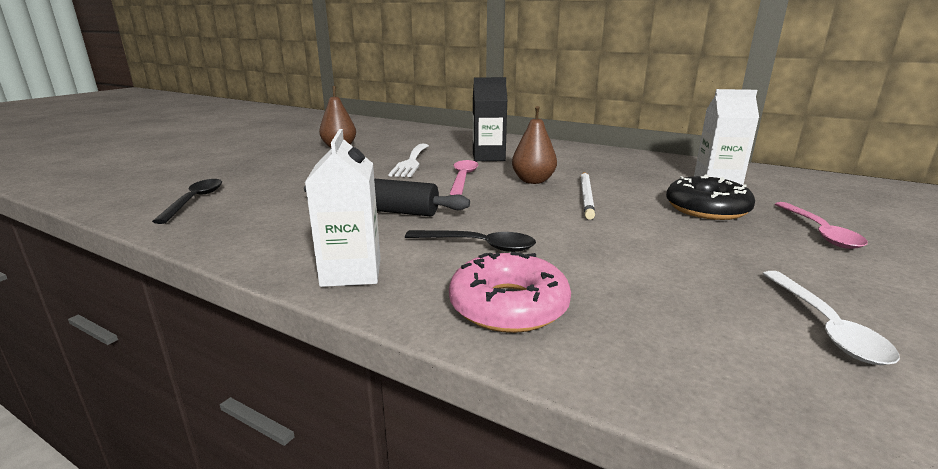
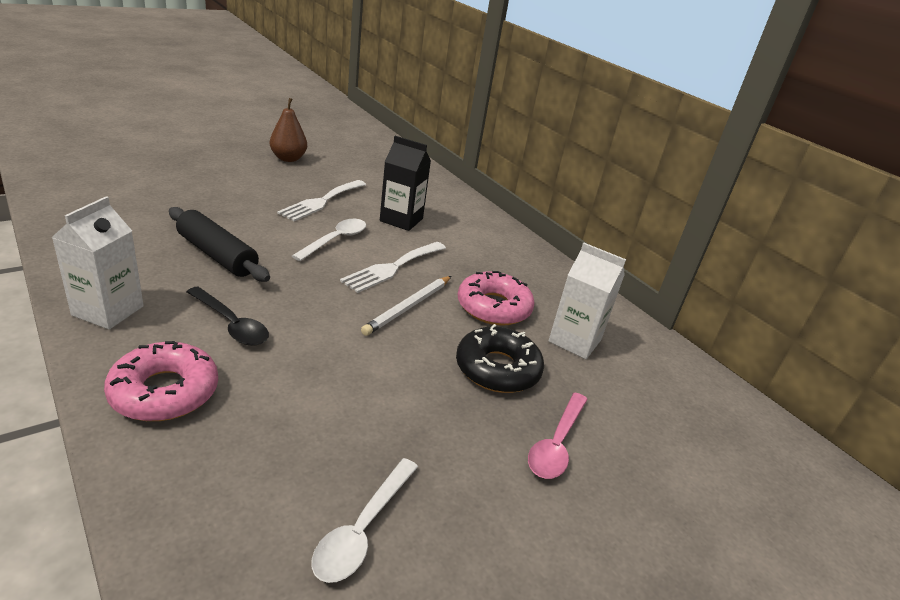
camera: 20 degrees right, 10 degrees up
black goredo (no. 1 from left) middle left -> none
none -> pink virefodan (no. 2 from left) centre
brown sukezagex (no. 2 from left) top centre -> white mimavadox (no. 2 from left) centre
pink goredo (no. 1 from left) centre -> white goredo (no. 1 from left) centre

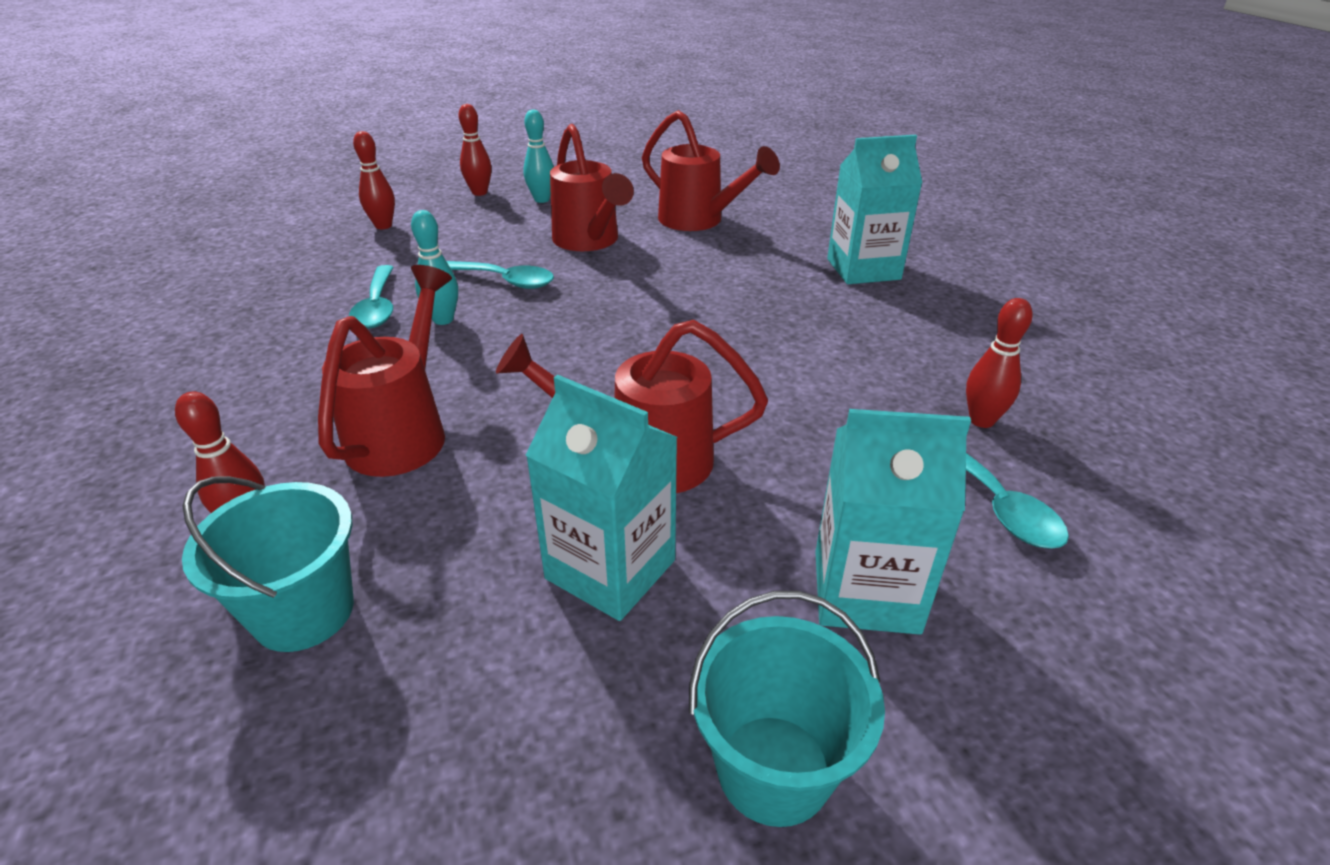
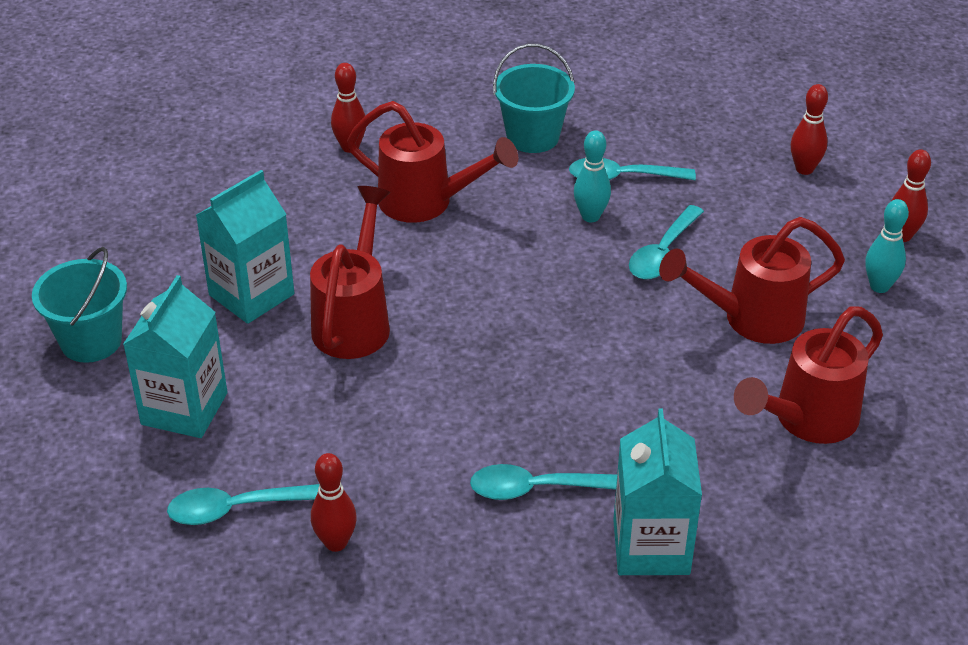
camera: 100 degrees right, 5 degrees up
none -> turquoise goredo (no. 2 from left) bottom centre
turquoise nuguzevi (no. 1 from left in the first image) middle left -> turquoise nuguzevi (no. 2 from left) top centre, shifted

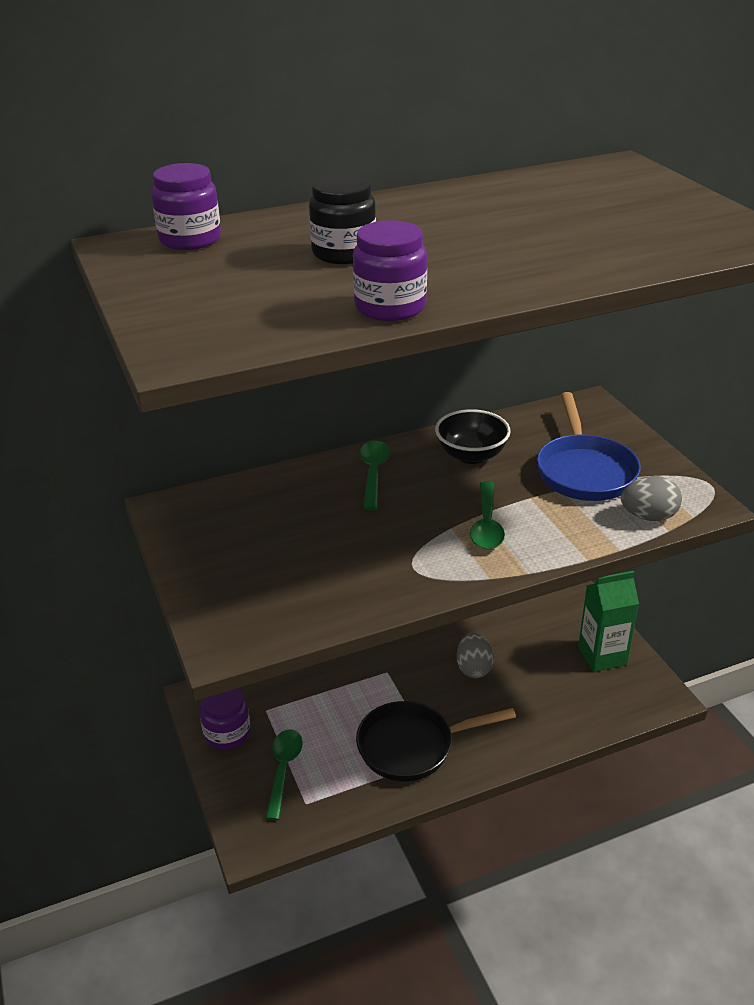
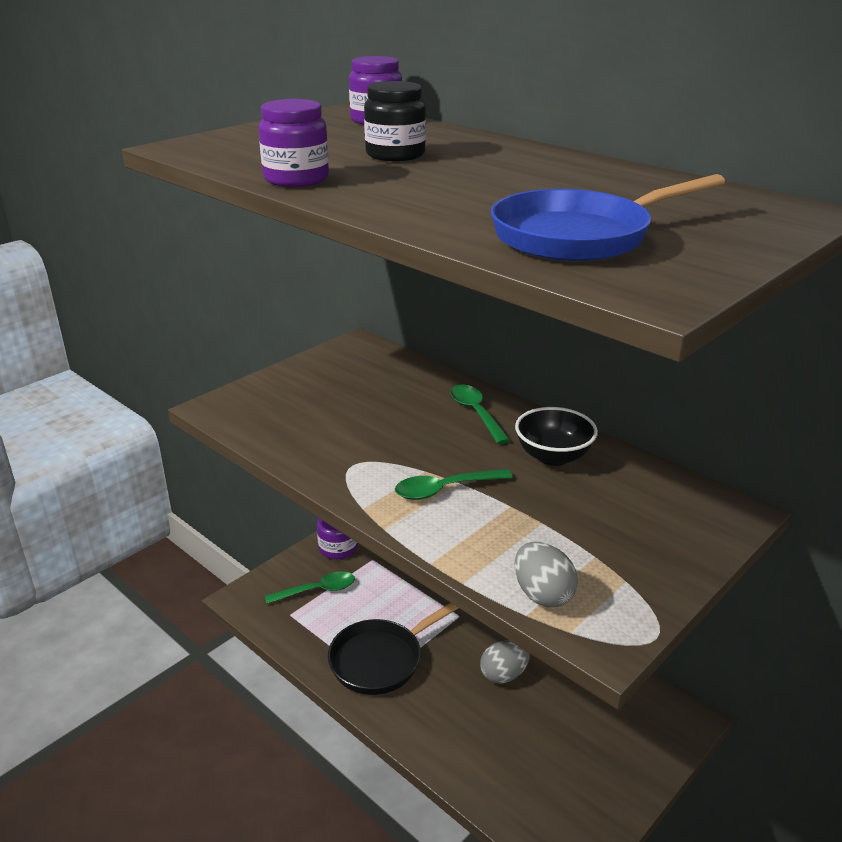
camera: 65 degrees right, 5 degrees down
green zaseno middle right -> none
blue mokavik middle right -> blue mokavik top right, shifted
black mokavik bottom centre, 90 degrees counterclockwise
green goredo (no. 2 from left in the first image) centre -> green goredo (no. 3 from left) centre, 90 degrees counterclockwise

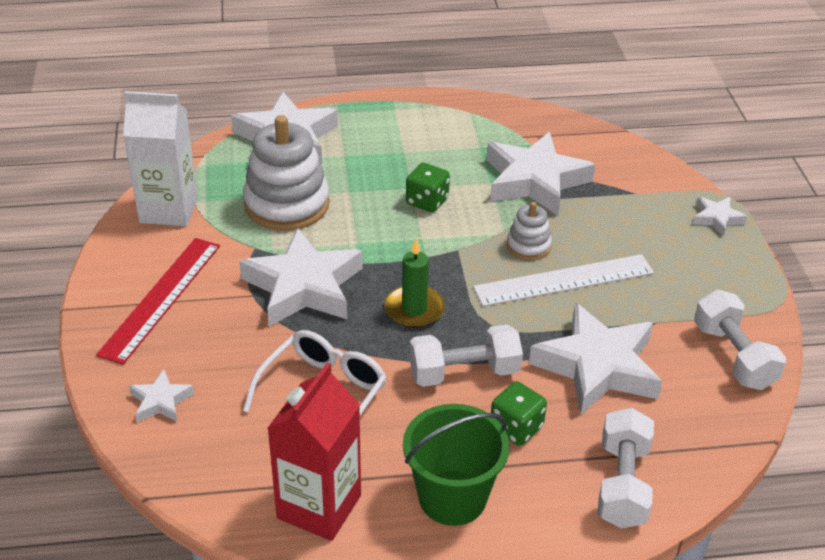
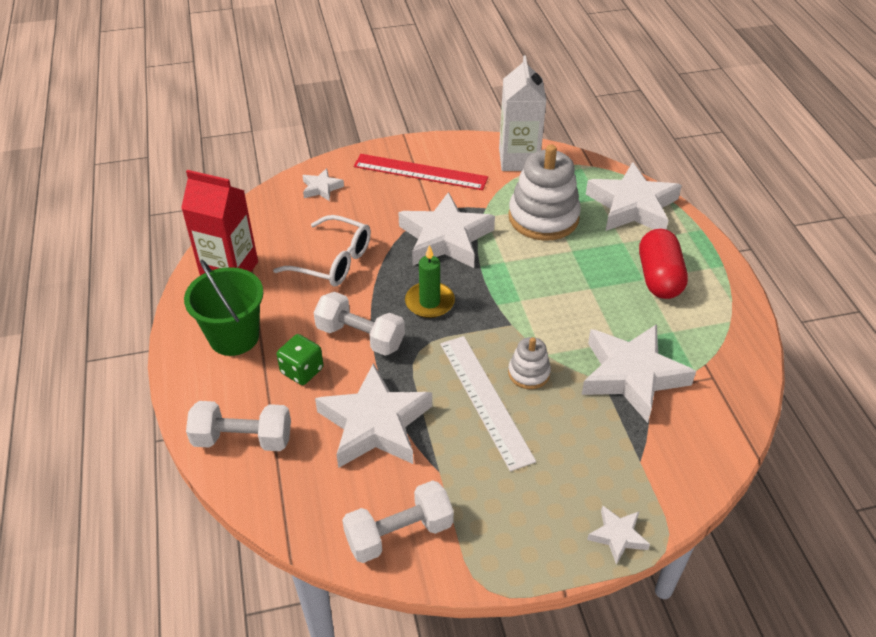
camera: 85 degrees right, 5 degrees up
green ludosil (no. 1 from left) centre -> none
none -> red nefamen middle right
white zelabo (no. 1 from left in the first image) centre -> white zelabo (no. 2 from left) centre, 45 degrees counterclockwise

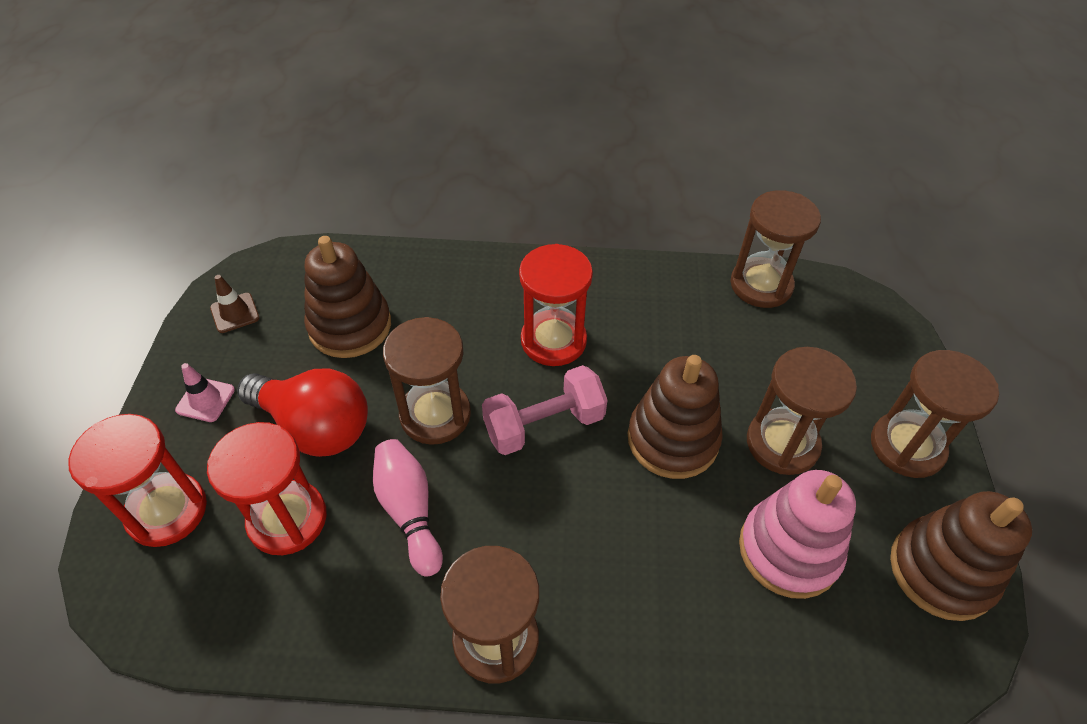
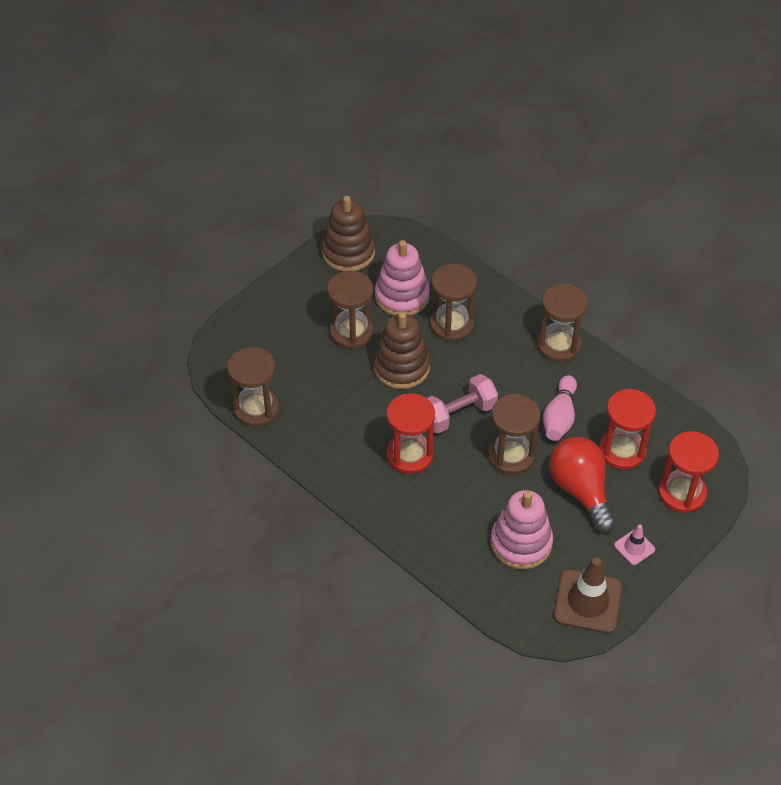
camera: 140 degrees left, 0 degrees up
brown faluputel (no. 5 from left in the first image) middle right -> brown faluputel (no. 3 from left) centre, shifted
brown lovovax (no. 1 from left) middle left -> pink lovovax (no. 2 from left) bottom right
pink zelabo centre, 45 degrees counterclockwise
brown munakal middle left -> brown munakal bottom right, x1.92

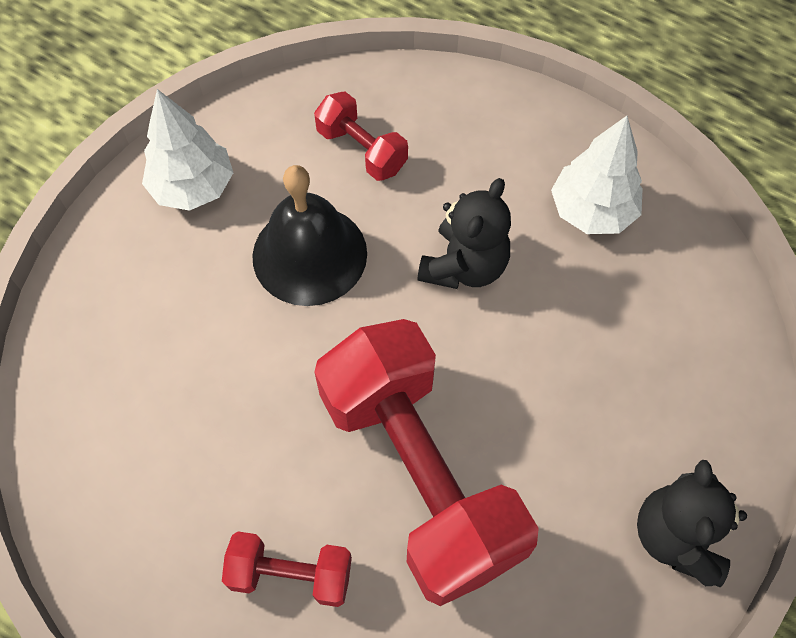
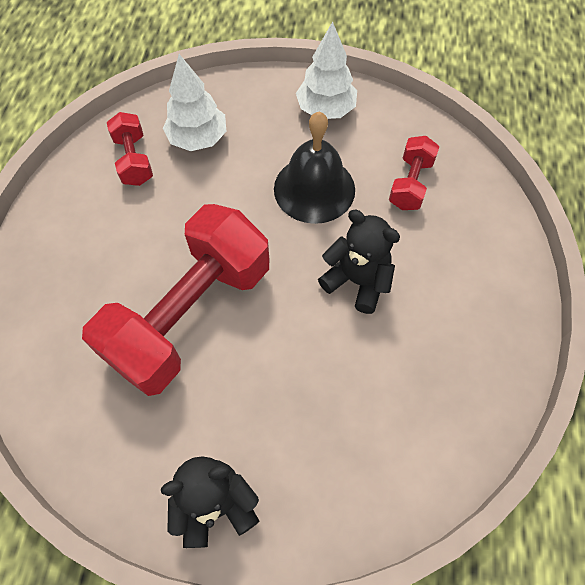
camera: 65 degrees right, 0 degrees up
red zelabo (no. 1 from left) bottom centre -> red zelabo (no. 1 from left) top left, shifted
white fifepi (no. 2 from left in the first image) top right -> white fifepi (no. 1 from left) top left, shifted
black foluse (no. 1 from left in the first image) centre -> black foluse (no. 2 from left) centre, 150 degrees counterclockwise

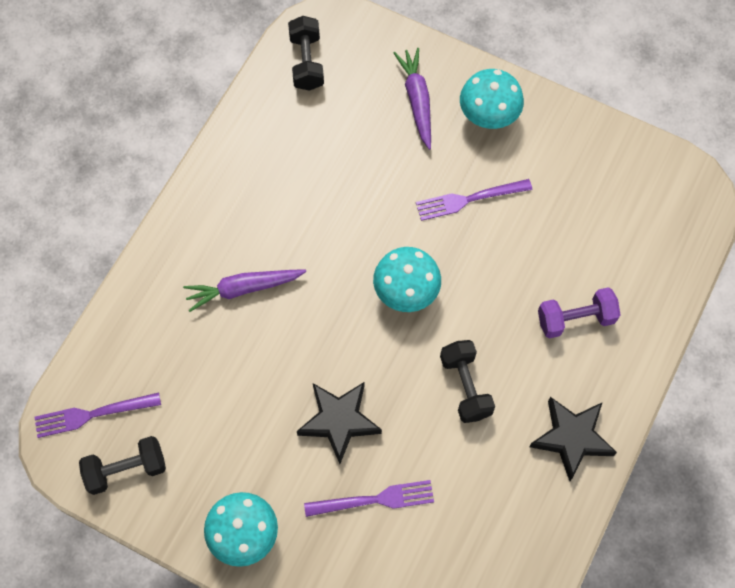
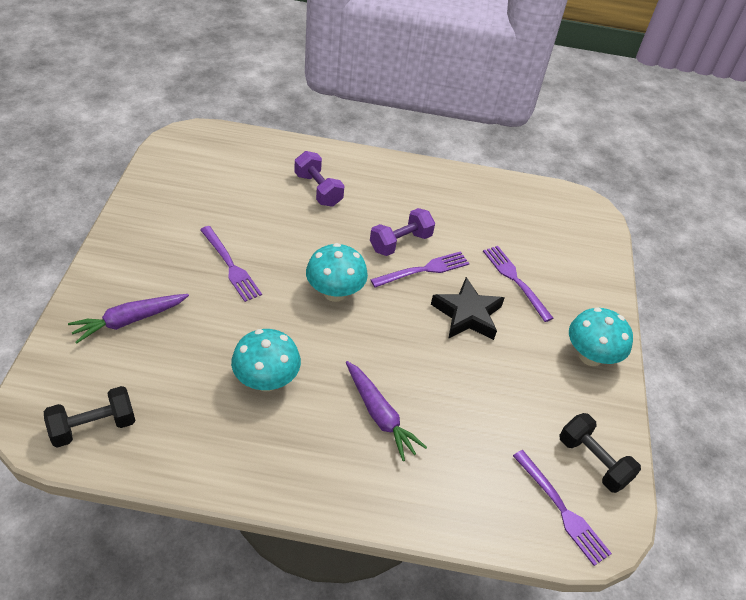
camera: 115 degrees left, 20 degrees down
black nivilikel (no. 2 from left) bottom right -> none
none -> purple mimavadox (no. 2 from left) centre
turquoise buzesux (no. 3 from left in the first image) top right -> turquoise buzesux (no. 1 from left) centre, shifted
black zelabo (no. 3 from left) centre -> purple zelabo (no. 2 from left) centre

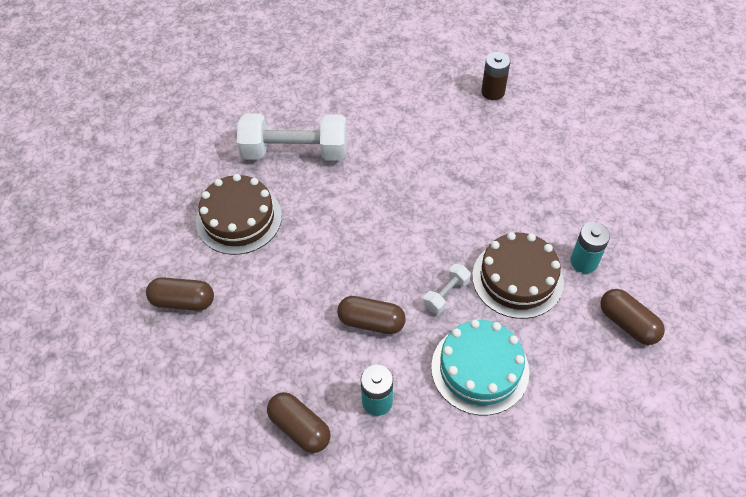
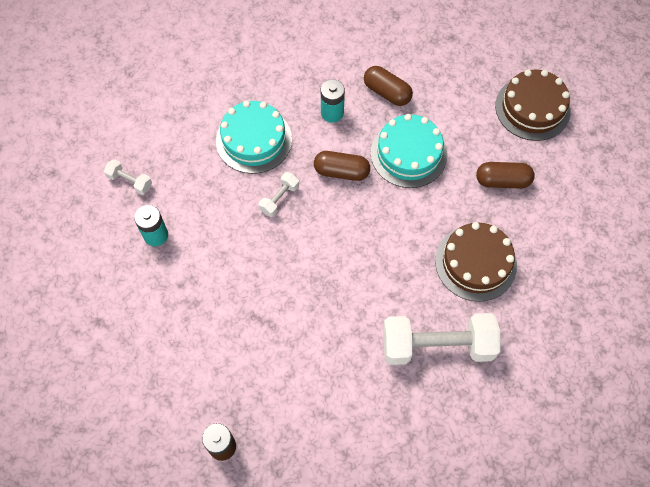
camera: 175 degrees right, 10 degrees up
none -> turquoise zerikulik (no. 2 from left) top centre
brown zerikulik (no. 2 from left) middle right -> brown zerikulik (no. 2 from left) top right, shifted
brown nefamen (no. 4 from left) middle right -> white zelabo (no. 1 from left) middle left

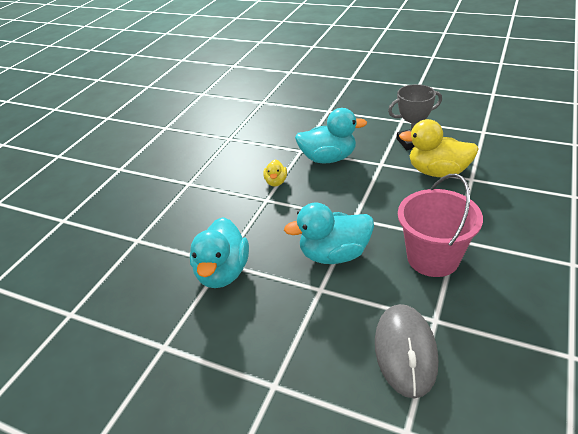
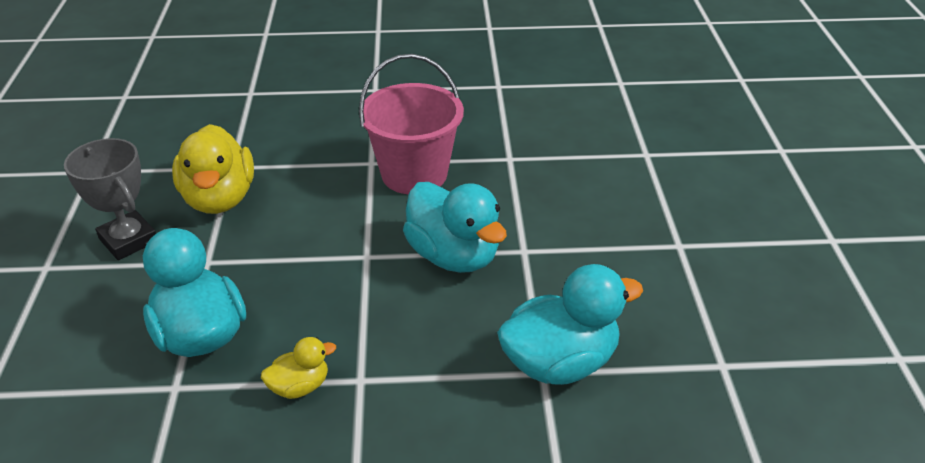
camera: 120 degrees left, 0 degrees up
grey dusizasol bottom right -> none

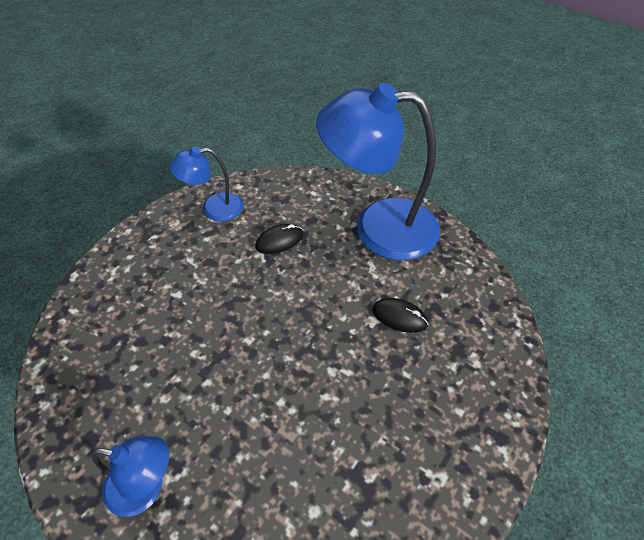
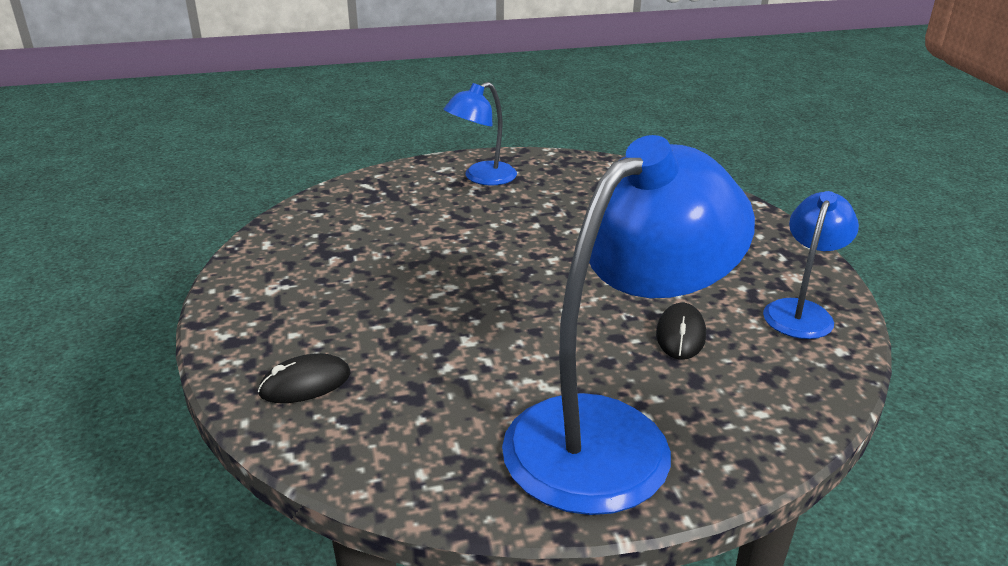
camera: 130 degrees right, 20 degrees down
black dusizasol (no. 2 from left in the first image) centre -> black dusizasol (no. 1 from left) bottom left, shifted

